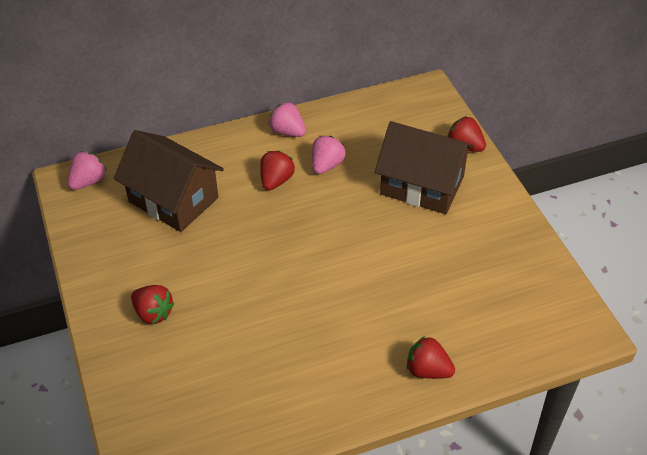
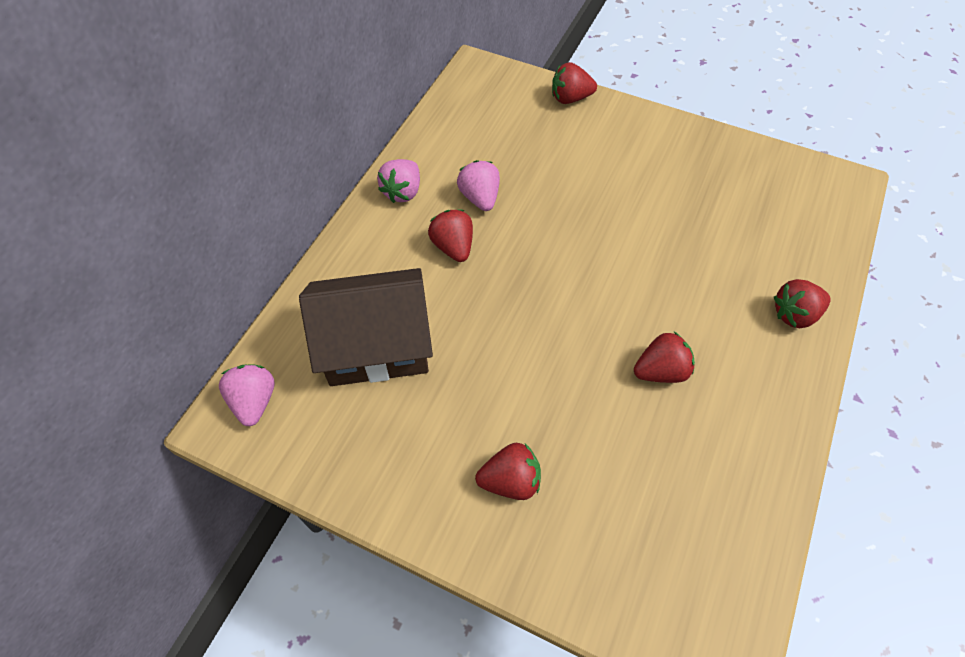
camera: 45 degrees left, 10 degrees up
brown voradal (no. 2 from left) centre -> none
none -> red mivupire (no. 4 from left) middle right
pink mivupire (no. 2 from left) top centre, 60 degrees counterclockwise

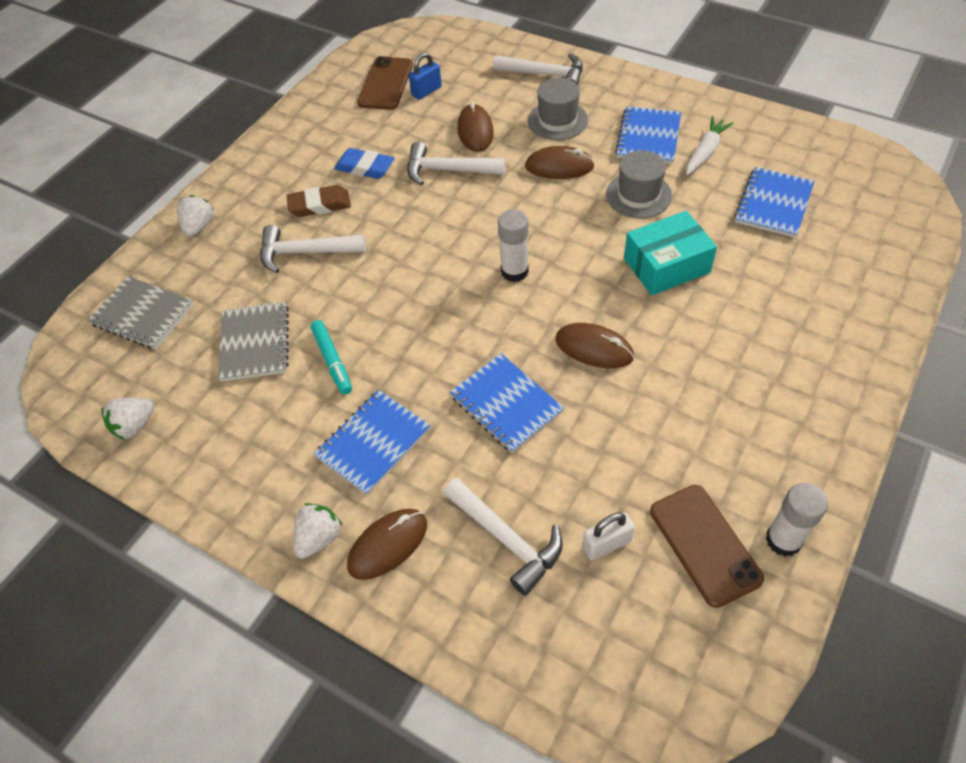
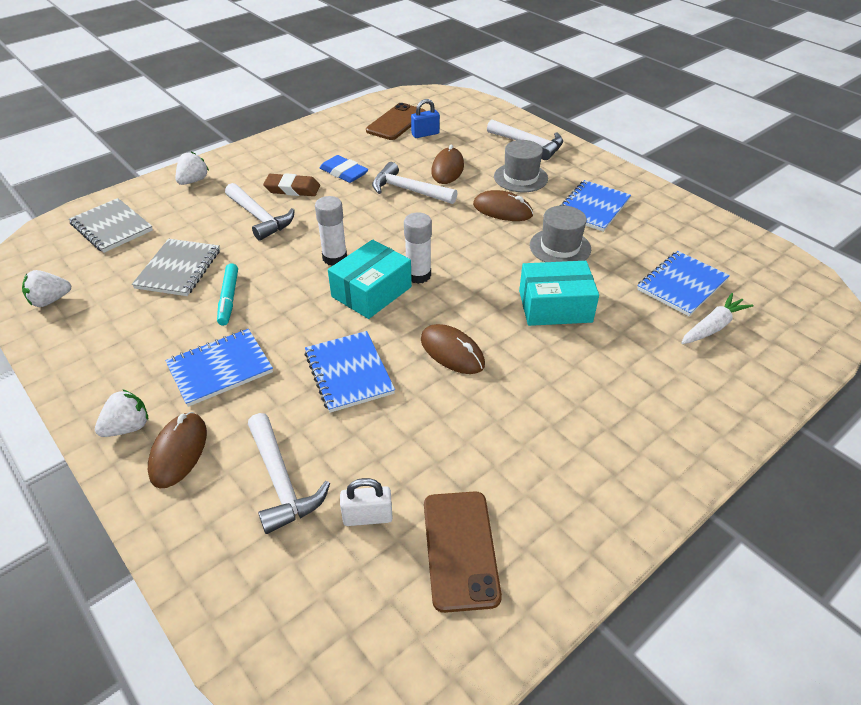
camera: 15 degrees right, 10 degrees down
none -> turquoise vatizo (no. 1 from left) centre
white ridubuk top right -> white ridubuk middle right, shifted
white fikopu (no. 2 from left in the first image) bottom right -> white fikopu (no. 1 from left) top centre, shifted
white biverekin (no. 1 from left) top left, 150 degrees counterclockwise
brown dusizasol (no. 1 from left) bottom centre -> brown dusizasol (no. 1 from left) middle left, 60 degrees counterclockwise

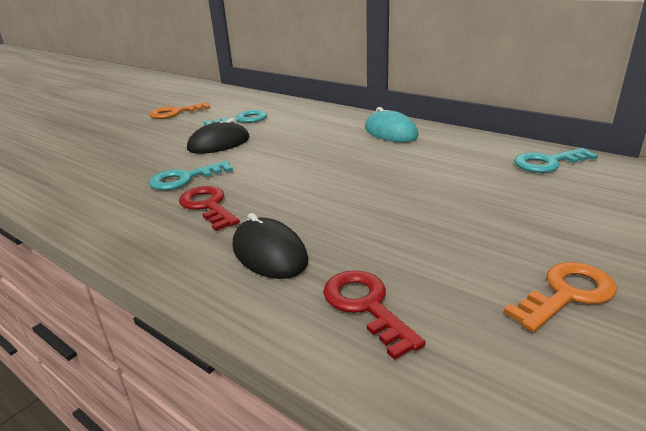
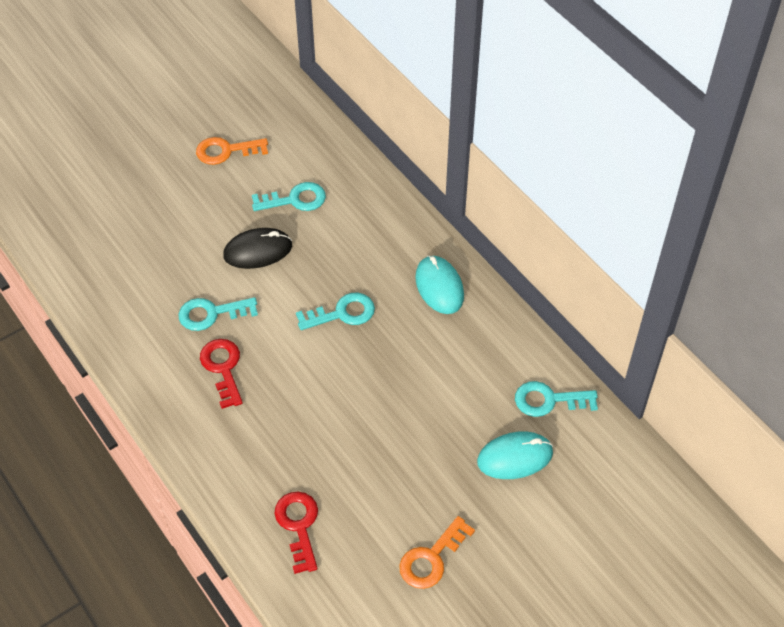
camera: 15 degrees right, 25 degrees up
black dusizasol (no. 2 from left) centre -> none
none -> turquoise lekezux (no. 3 from left) centre
none -> turquoise dusizasol (no. 2 from left) bottom centre
orange lekezux (no. 2 from left) bottom right -> orange lekezux (no. 2 from left) bottom centre, 150 degrees clockwise

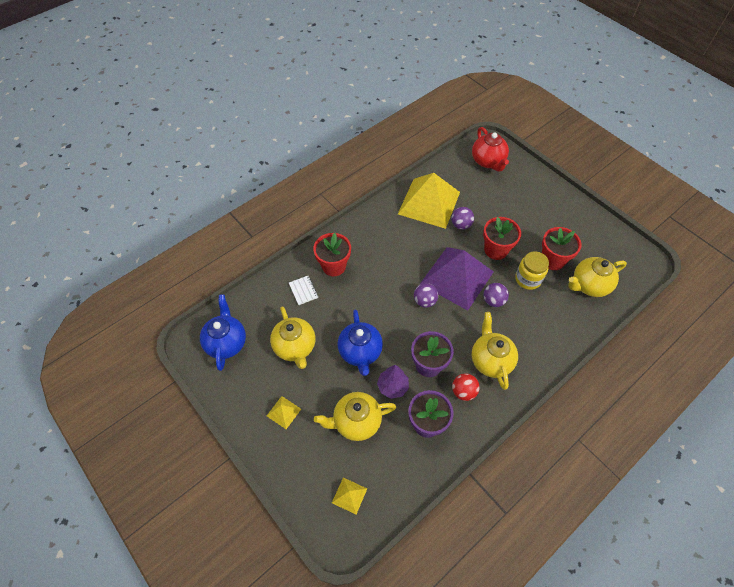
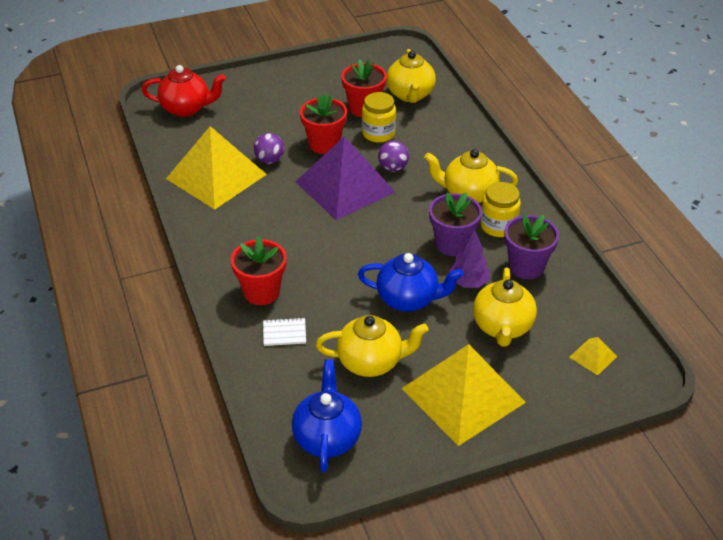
camera: 70 degrees left, 15 degrees down
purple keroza (no. 1 from left) centre -> none
red keroza centre -> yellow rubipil (no. 2 from left) middle right
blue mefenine (no. 1 from left) middle left -> blue mefenine (no. 1 from left) bottom centre, 75 degrees clockwise
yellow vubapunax (no. 1 from left in the first image) bottom centre -> yellow vubapunax (no. 2 from left) bottom centre, x2.49

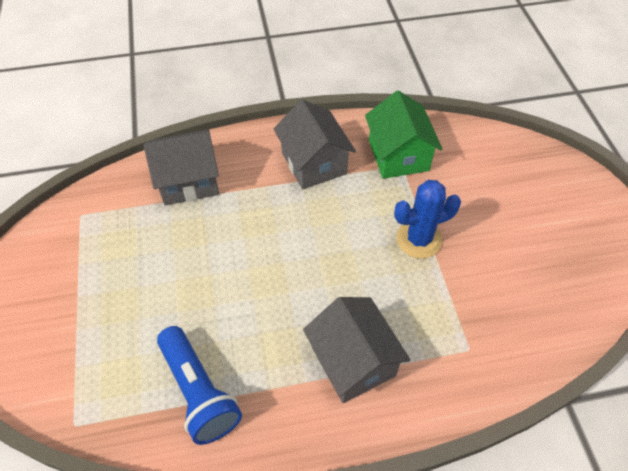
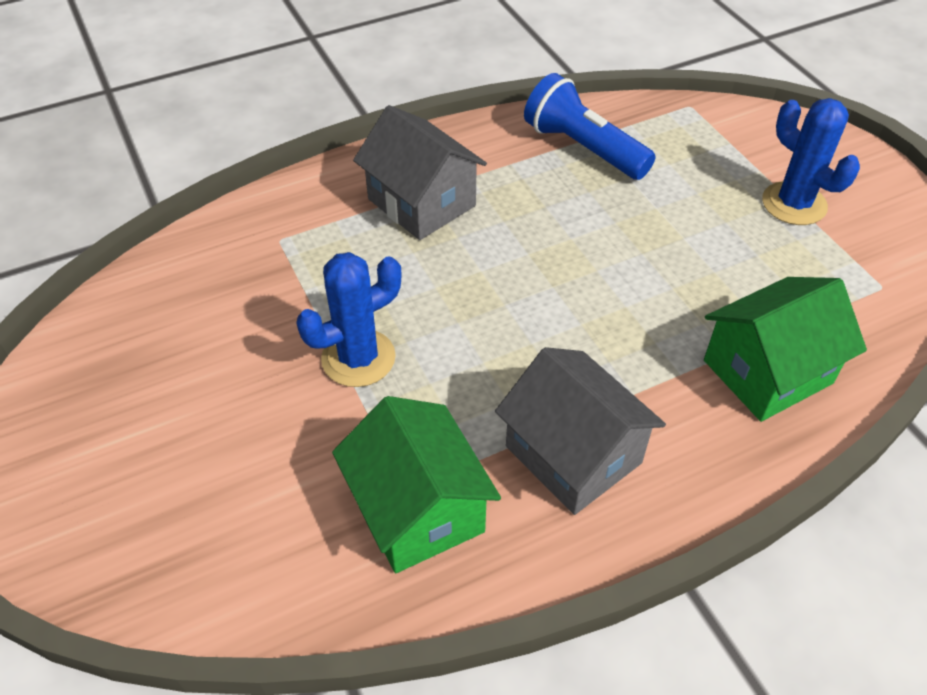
camera: 165 degrees right, 5 degrees down
none -> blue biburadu (no. 2 from left) top right
grey voradal (no. 1 from left) middle left -> green voradal (no. 2 from left) middle right

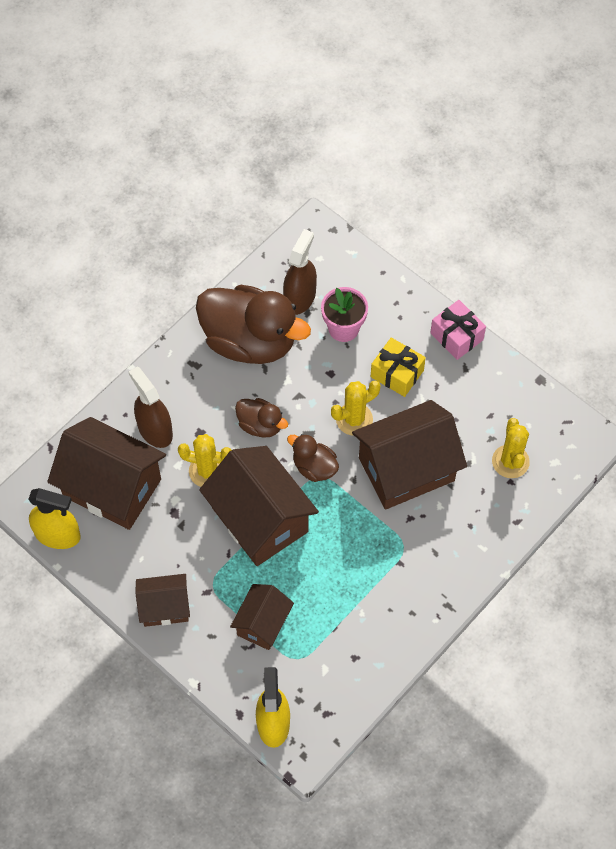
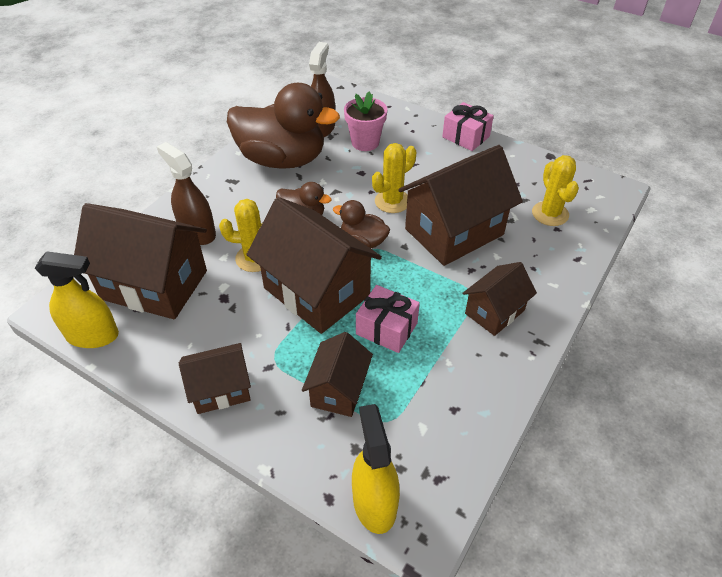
camera: 10 degrees left, 15 degrees down
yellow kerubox centre -> none
none -> pink kerubox (no. 1 from left) centre
none -> brown voradal (no. 6 from left) middle right

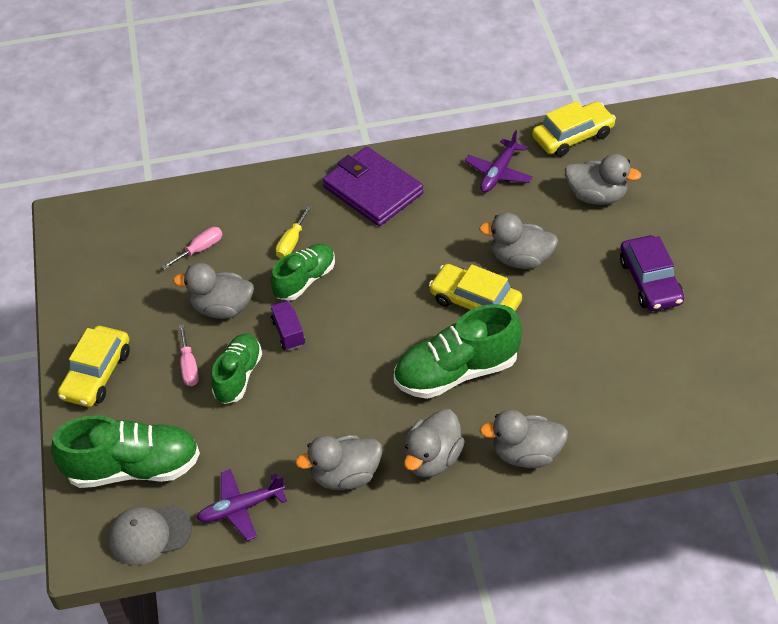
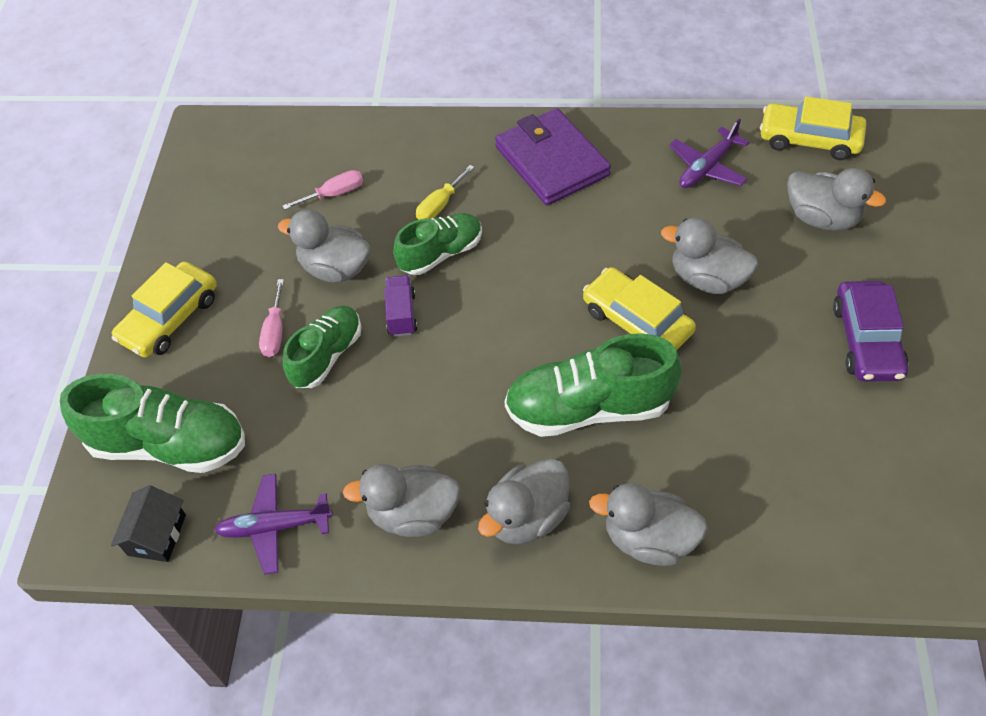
camera: 15 degrees right, 5 degrees up
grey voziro bottom left -> black voradal bottom left
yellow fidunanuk (no. 3 from left) top right, 150 degrees counterclockwise

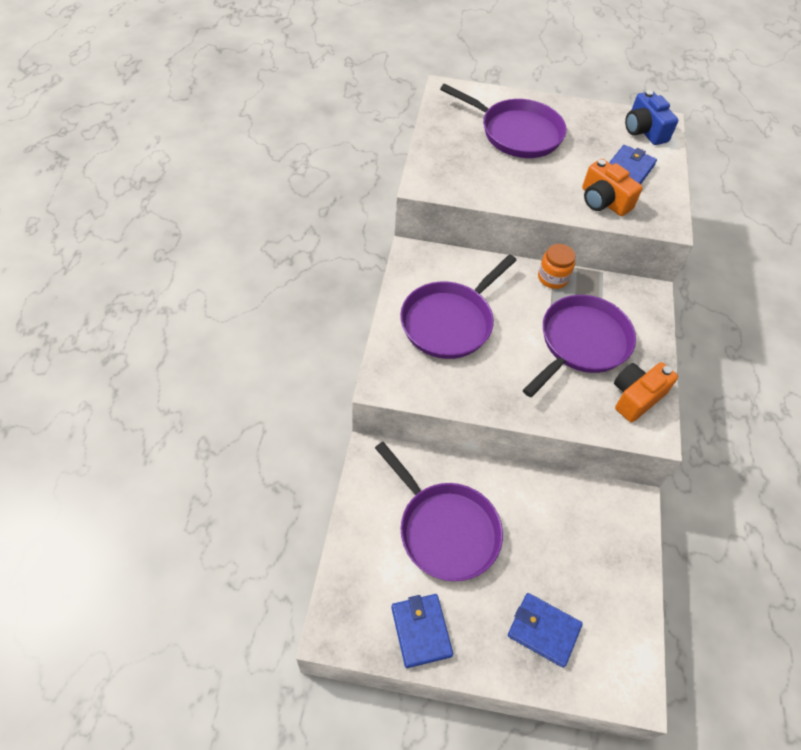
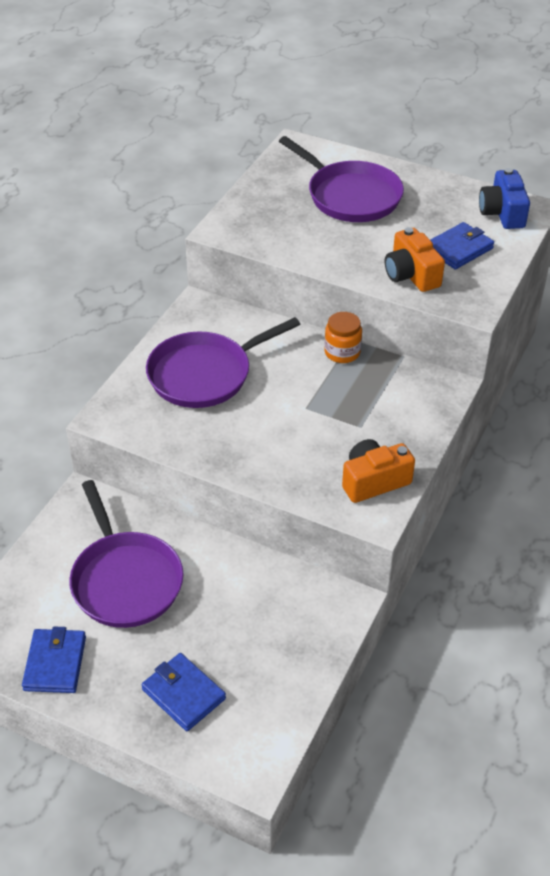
camera: 20 degrees right, 10 degrees down
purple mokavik (no. 4 from left) middle right -> none

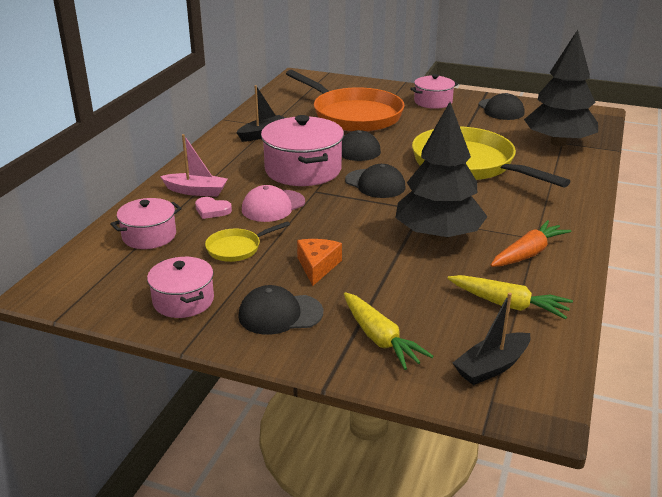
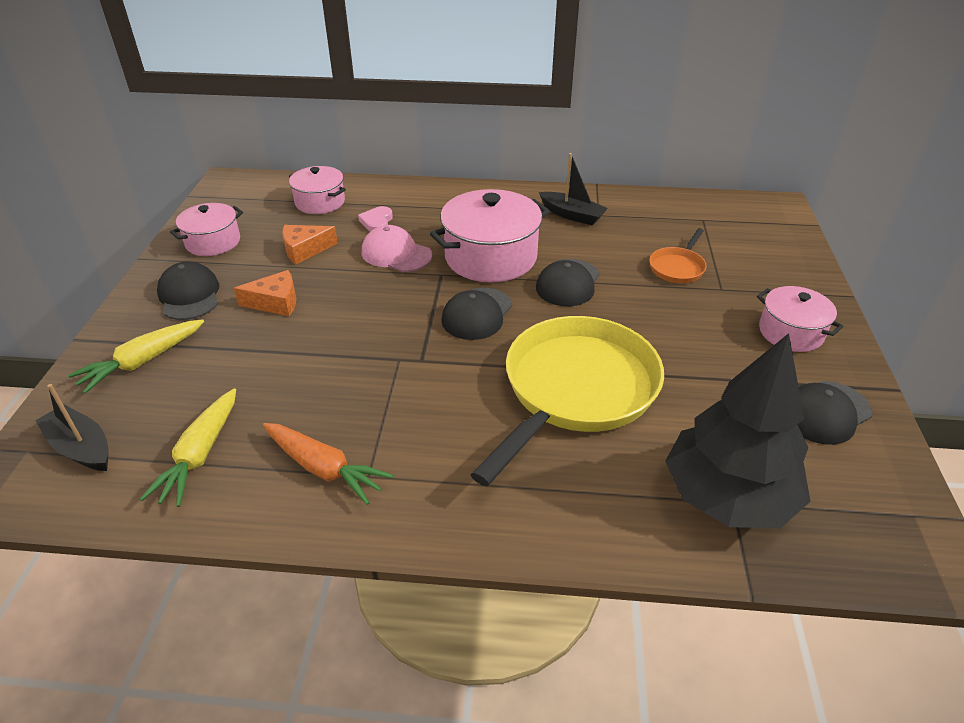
camera: 75 degrees right, 10 degrees up
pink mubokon top left -> none
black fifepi (no. 1 from left) middle right -> none
yellow mokavik (no. 1 from left) centre -> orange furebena (no. 2 from left) middle left
orange mokavik top centre -> orange mokavik middle right, x0.44

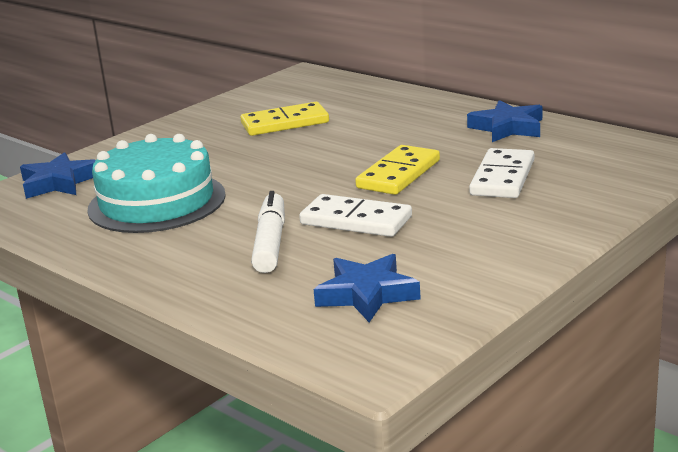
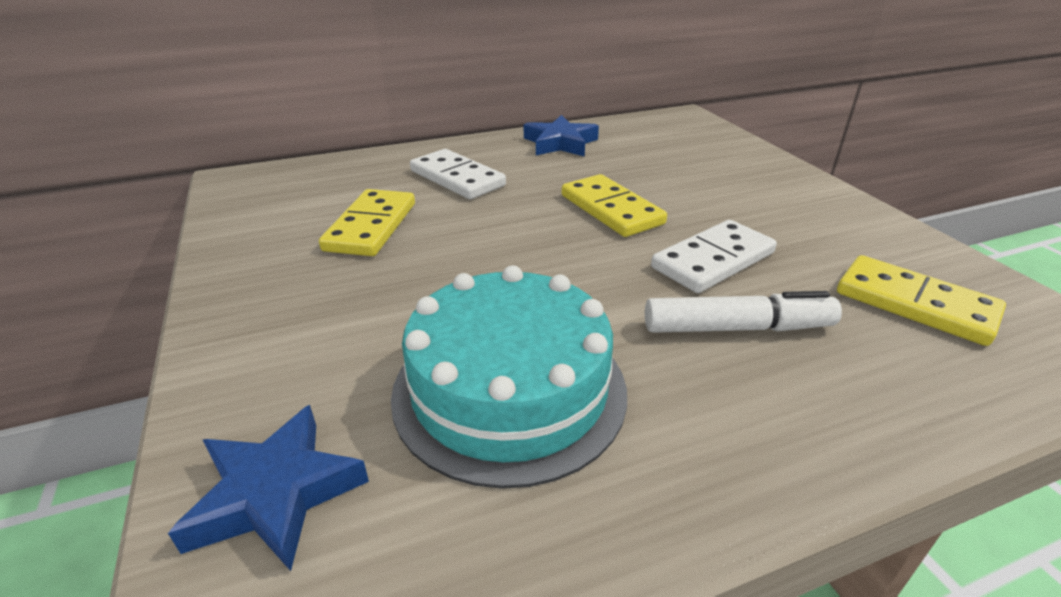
camera: 65 degrees left, 10 degrees up
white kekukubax (no. 2 from left in the first image) middle right -> white kekukubax (no. 1 from left) top centre, shifted
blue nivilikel (no. 2 from left) centre -> yellow kekukubax (no. 3 from left) middle right
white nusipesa centre -> white nusipesa middle right, 150 degrees clockwise

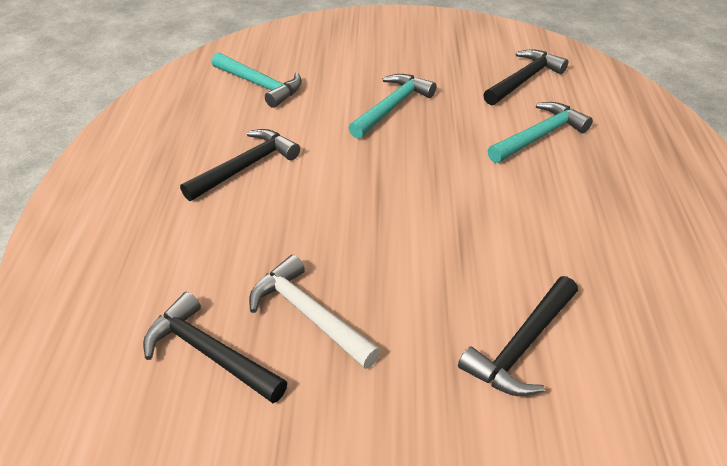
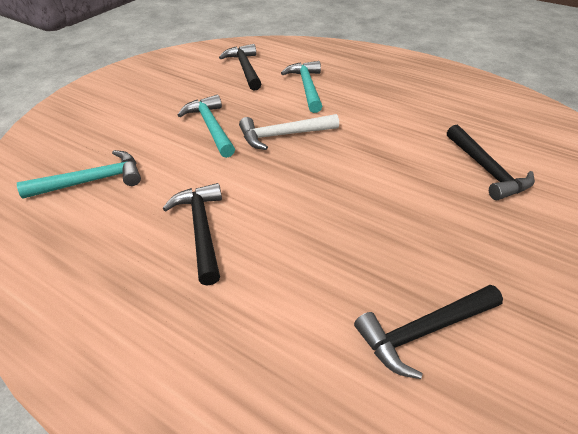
camera: 60 degrees left, 0 degrees up
white biverekin bottom centre -> white biverekin top centre, shifted

